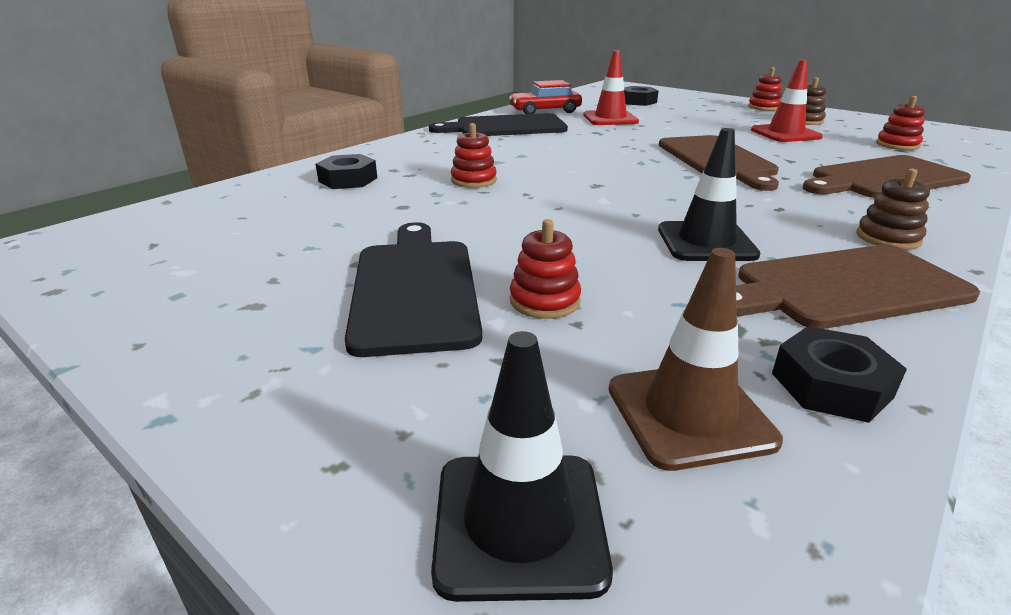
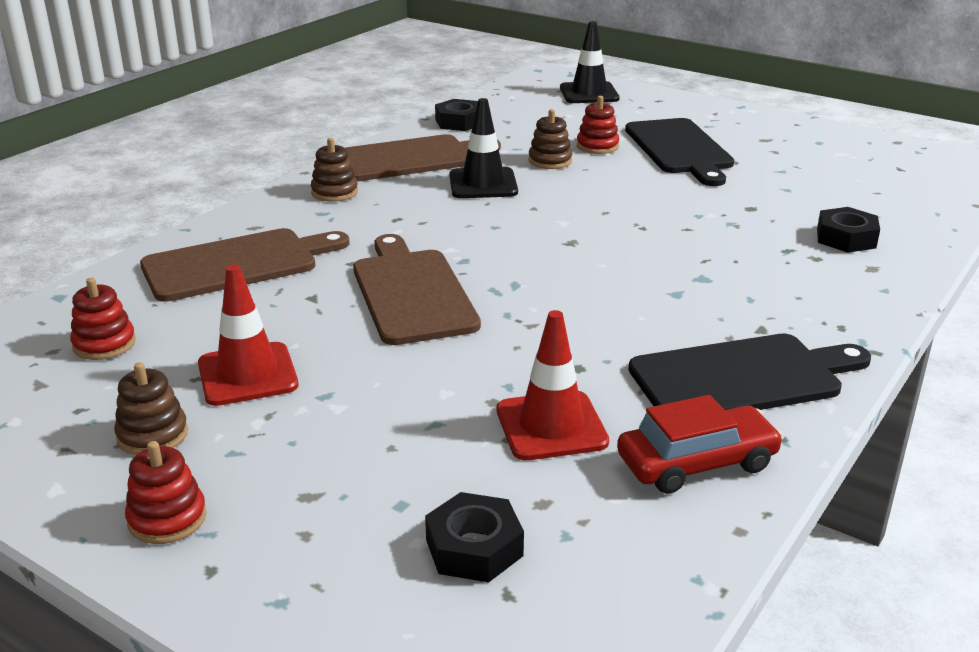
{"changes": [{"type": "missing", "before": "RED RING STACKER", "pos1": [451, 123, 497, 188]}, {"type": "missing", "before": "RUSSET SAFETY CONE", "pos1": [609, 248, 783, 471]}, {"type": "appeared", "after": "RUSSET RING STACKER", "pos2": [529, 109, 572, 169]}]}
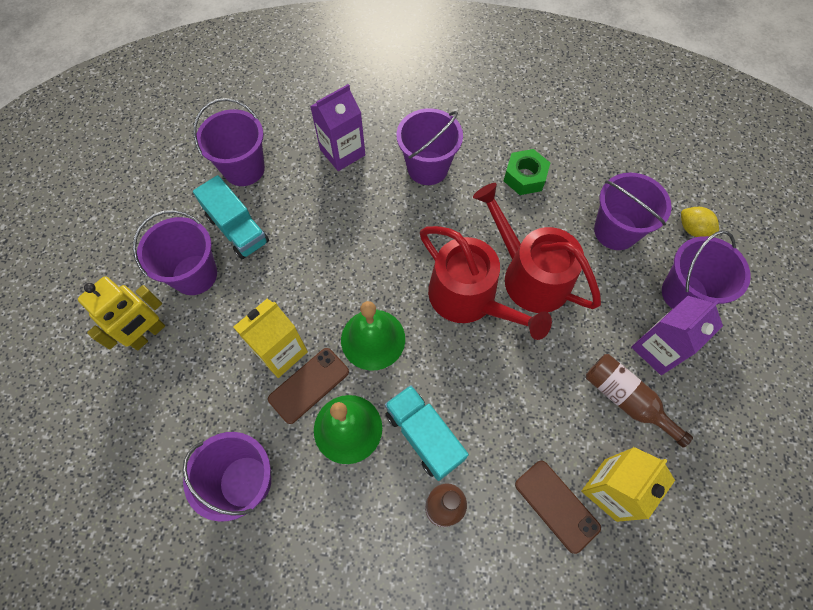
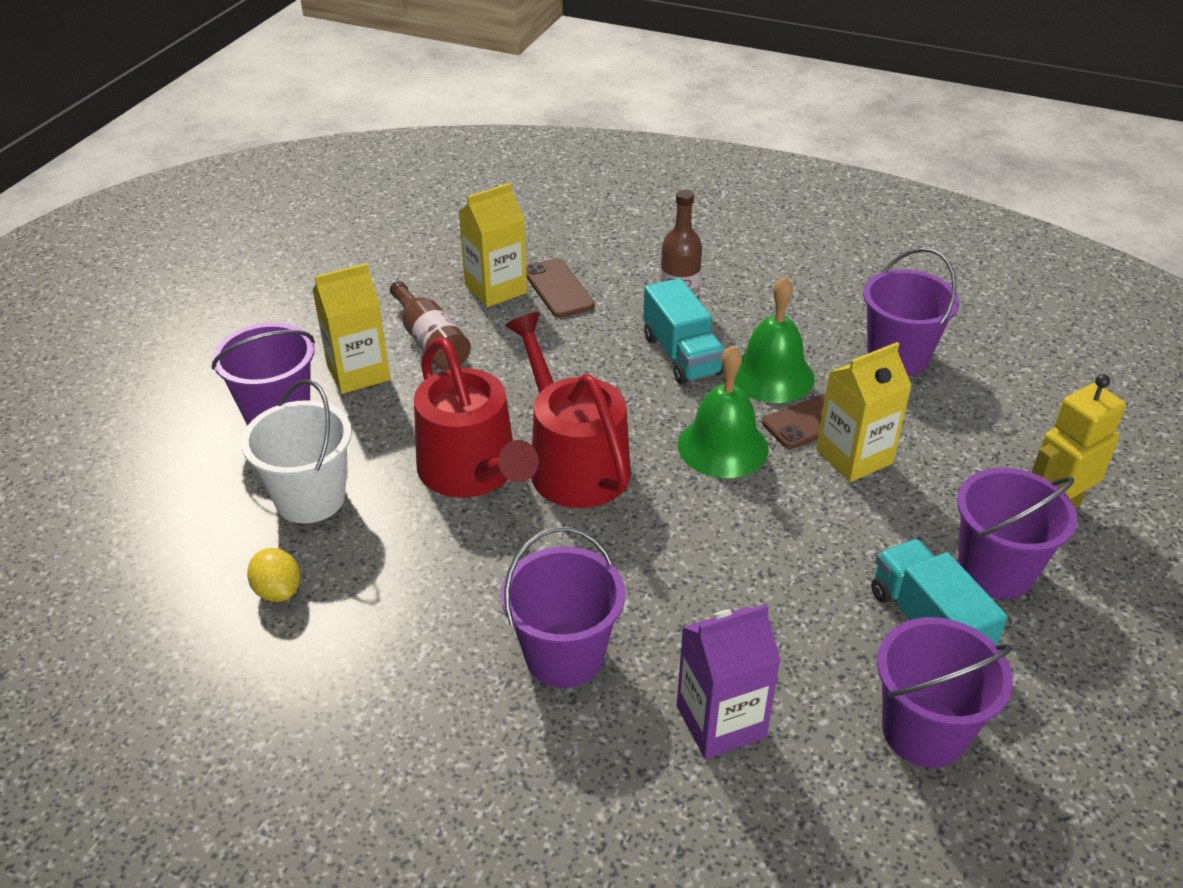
{"changes": [{"type": "missing", "before": "LEAF-GREEN NUT", "pos1": [504, 149, 550, 195]}, {"type": "colour", "before": "VIOLET BUCKET", "after": "PURE WHITE BUCKET", "pos1": [594, 173, 672, 250], "pos2": [241, 379, 352, 523]}, {"type": "relocated", "before": "BRIGHT YELLOW CITRUS FRUIT", "pos1": [681, 207, 720, 237], "pos2": [247, 548, 300, 602]}, {"type": "colour", "before": "VIOLET CARTON", "after": "BRIGHT YELLOW CARTON", "pos1": [631, 296, 723, 375], "pos2": [312, 263, 390, 394]}]}
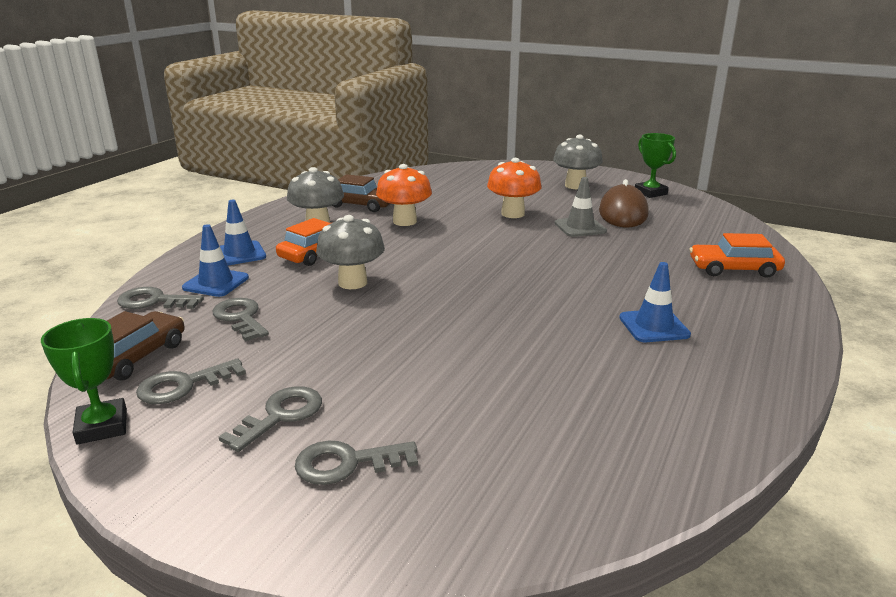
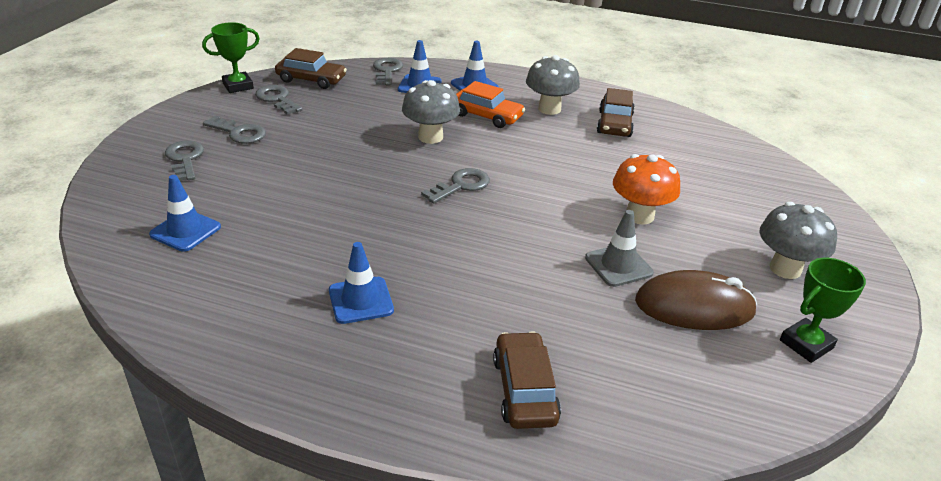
{"changes": [{"type": "missing", "before": "ORANGE-COLOURED FUNGUS", "pos1": [376, 164, 432, 226]}, {"type": "colour", "before": "ORANGE-COLOURED CAR", "after": "RUSSET CAR", "pos1": [690, 233, 785, 278], "pos2": [493, 331, 561, 429]}, {"type": "relocated", "before": "GRAY LATCHKEY", "pos1": [213, 298, 269, 341], "pos2": [421, 168, 490, 203]}, {"type": "appeared", "after": "ROYAL BLUE SAFETY CONE", "pos2": [149, 175, 221, 252]}]}
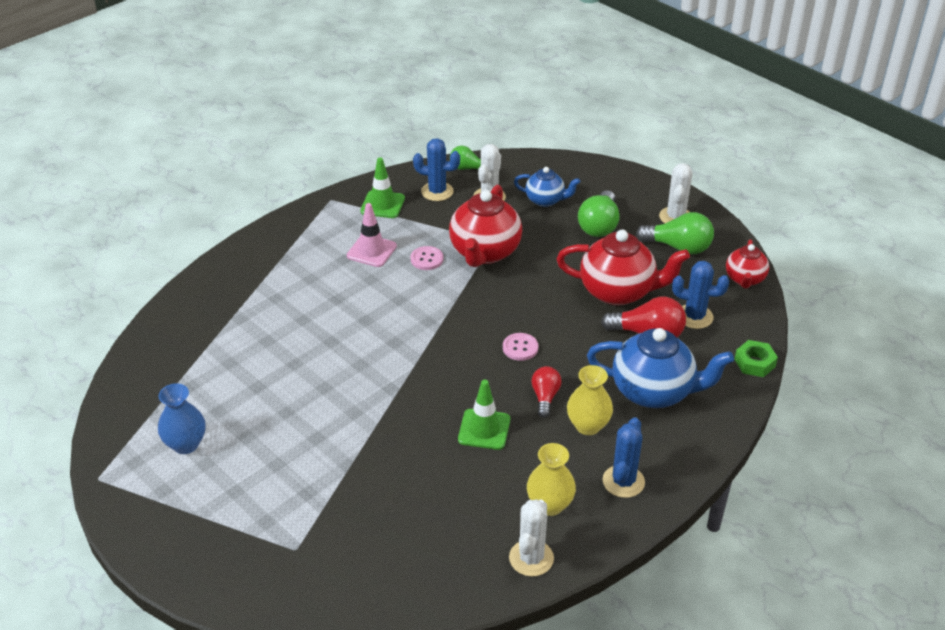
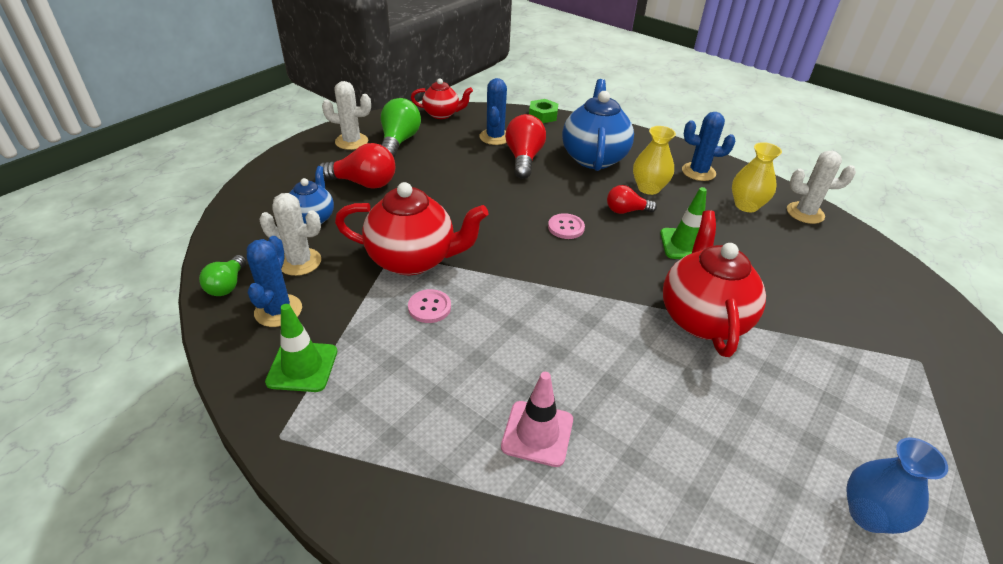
{"changes": [{"type": "colour", "before": "LEAF-GREEN LIGHTBULB", "after": "RED LIGHTBULB", "pos1": [578, 190, 619, 237], "pos2": [319, 143, 395, 189]}, {"type": "relocated", "before": "ROSE-PINK SAFETY CONE", "pos1": [347, 203, 397, 267], "pos2": [501, 372, 573, 467]}, {"type": "relocated", "before": "RED CHINA TEAPOT", "pos1": [557, 230, 690, 306], "pos2": [663, 210, 766, 357]}]}
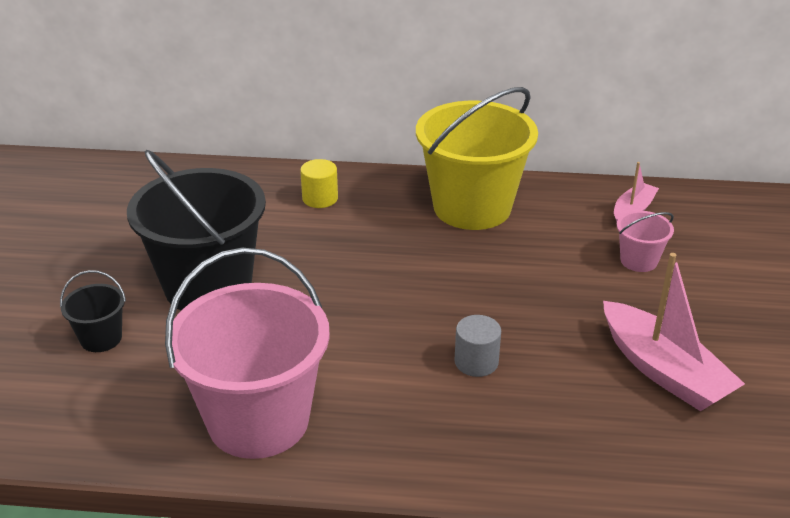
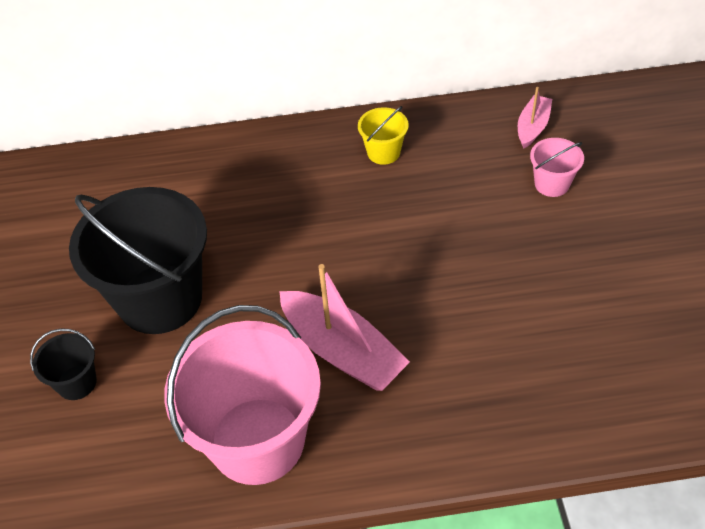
{"changes": [{"type": "size", "before": "BRIGHT YELLOW BUCKET", "pos1": [416, 87, 538, 230], "pos2": [358, 106, 409, 165], "scale": 0.44}, {"type": "missing", "before": "BRIGHT YELLOW CYLINDER", "pos1": [300, 159, 338, 208]}, {"type": "relocated", "before": "ROSE-PINK TOY BOAT", "pos1": [603, 253, 745, 411], "pos2": [279, 264, 410, 391]}, {"type": "missing", "before": "GRAY CYLINDER", "pos1": [454, 315, 501, 377]}]}
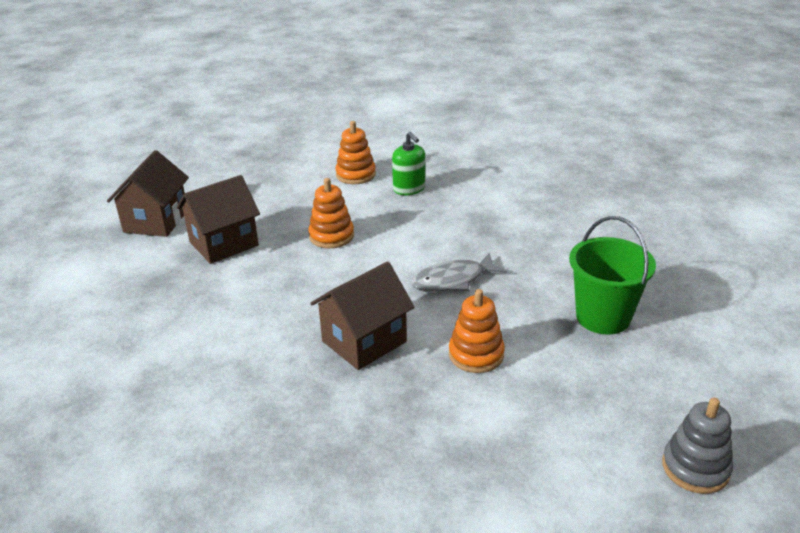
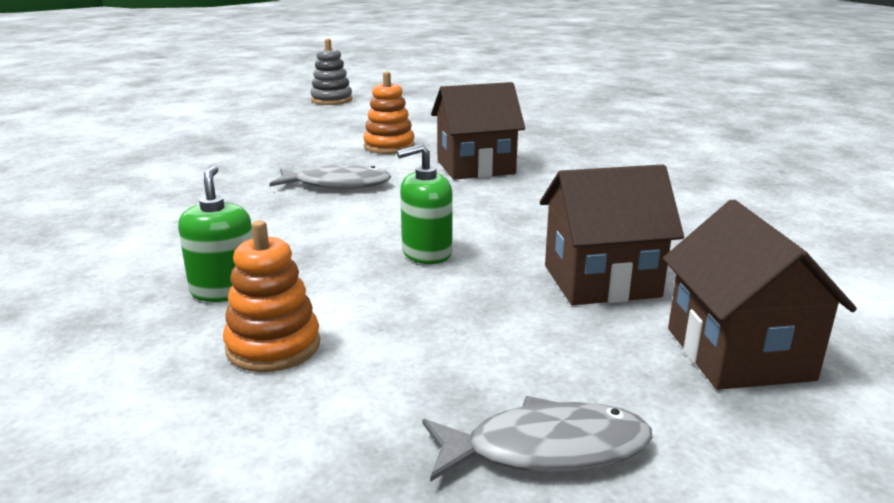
{"changes": [{"type": "spun", "before": "RUSSET TOY HOUSE", "pos1": [107, 150, 189, 237], "pos2": [663, 200, 857, 390], "turn": -45}, {"type": "exchanged", "before": "ORANGE-COLOURED RING STACKER", "after": "LEAF-GREEN SOAP DISPENSER", "pos1": [309, 178, 354, 248], "pos2": [397, 144, 453, 264]}, {"type": "missing", "before": "LEAF-GREEN BUCKET", "pos1": [569, 216, 656, 335]}, {"type": "appeared", "after": "GRAY TOY FISH", "pos2": [422, 396, 653, 482]}]}
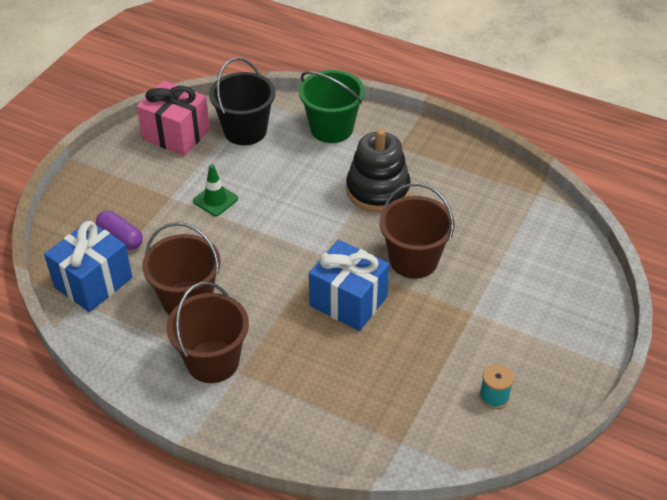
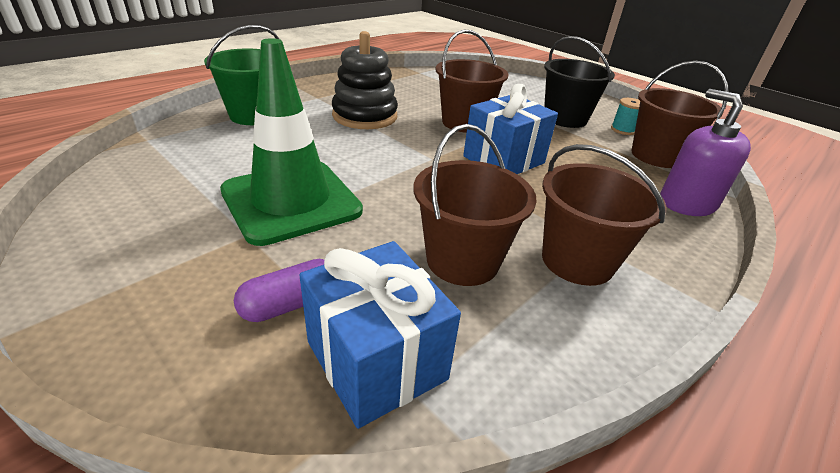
{"changes": [{"type": "relocated", "before": "BLACK BUCKET", "pos1": [209, 58, 276, 145], "pos2": [544, 36, 615, 128]}, {"type": "missing", "before": "ROSE-PINK GIFT", "pos1": [137, 80, 210, 156]}, {"type": "size", "before": "LEAF-GREEN SAFETY CONE", "pos1": [193, 164, 238, 216], "pos2": [220, 38, 363, 246], "scale": 2.33}, {"type": "appeared", "after": "RUSSET BUCKET", "pos2": [631, 61, 728, 168]}, {"type": "appeared", "after": "VIOLET SOAP DISPENSER", "pos2": [660, 89, 751, 216]}]}
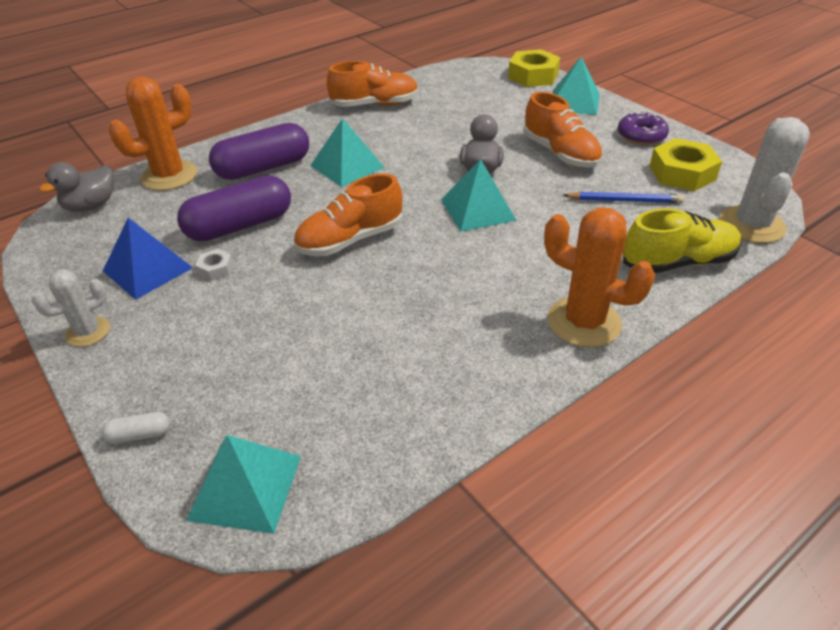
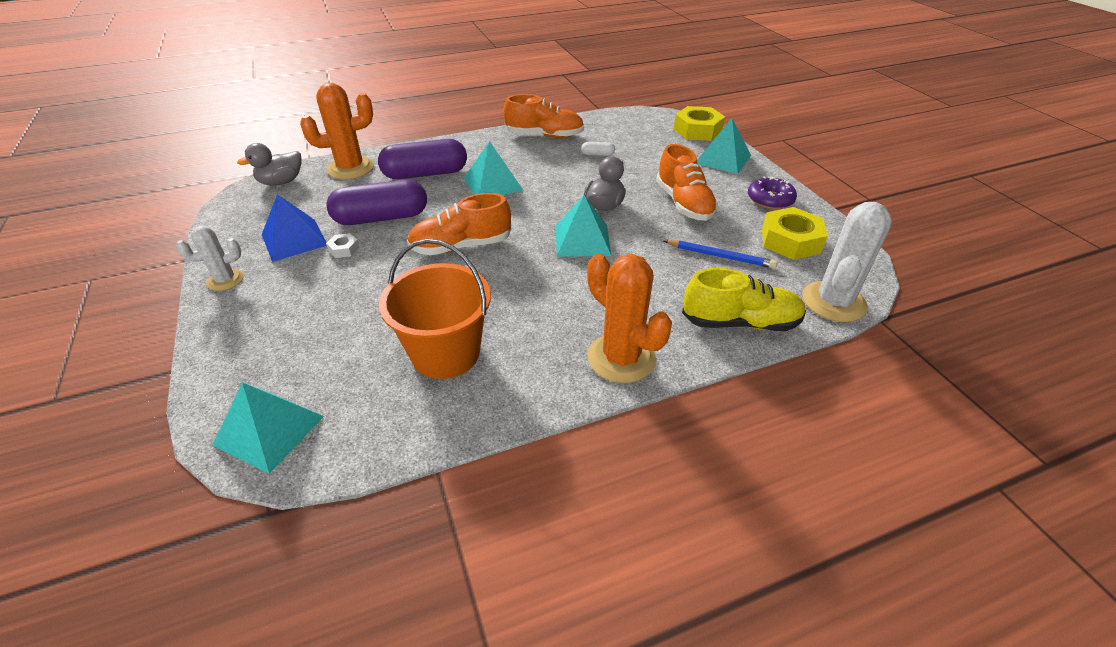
{"changes": [{"type": "relocated", "before": "PURE WHITE PILL SHAPE", "pos1": [101, 412, 170, 444], "pos2": [581, 142, 615, 156]}, {"type": "appeared", "after": "ORANGE-COLOURED BUCKET", "pos2": [379, 239, 491, 379]}]}
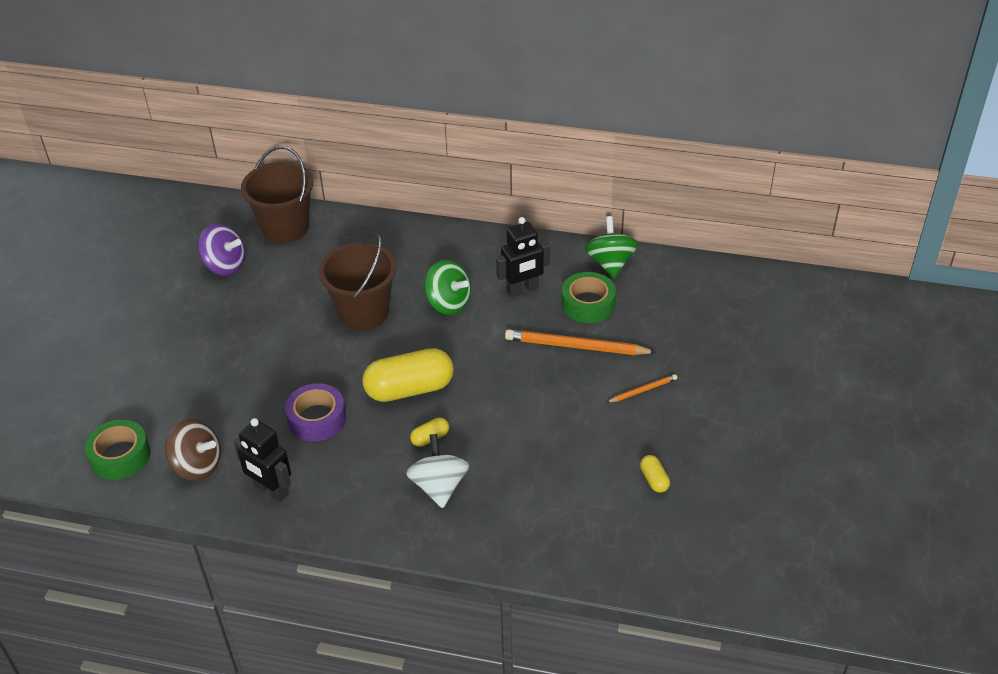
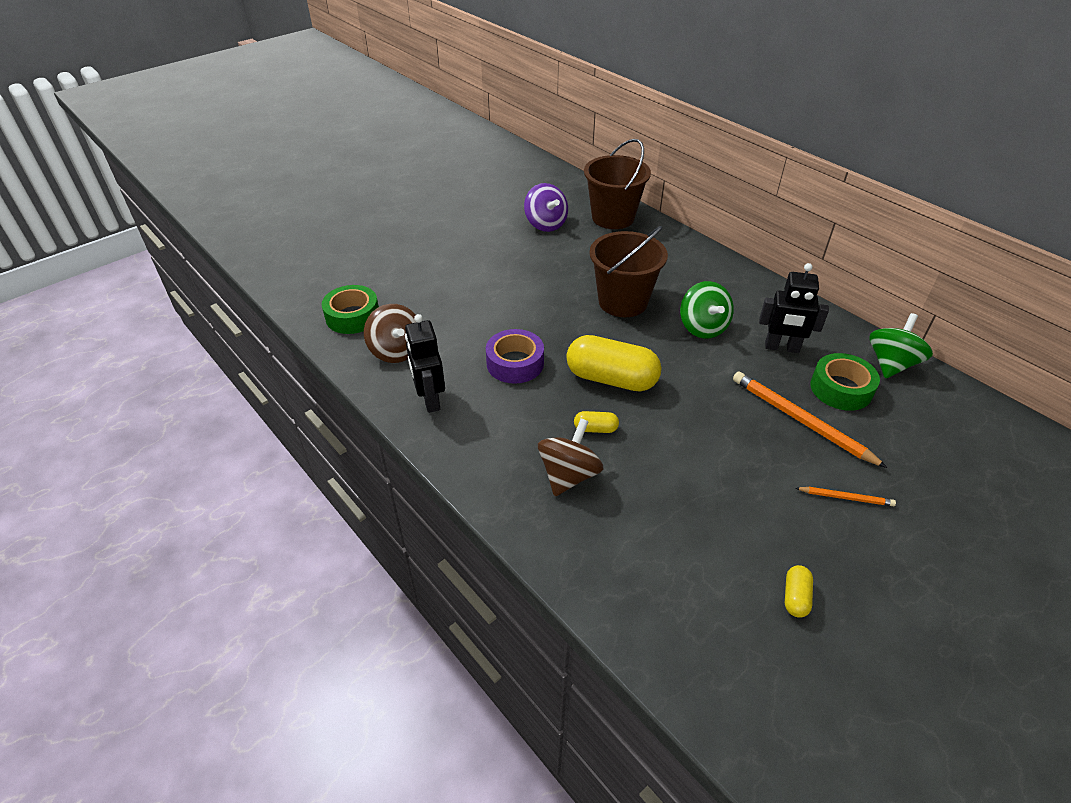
{"changes": [{"type": "colour", "before": "PURE WHITE WHIRLIGIG", "after": "RUSSET WHIRLIGIG", "pos1": [406, 434, 469, 508], "pos2": [538, 418, 603, 496]}]}
